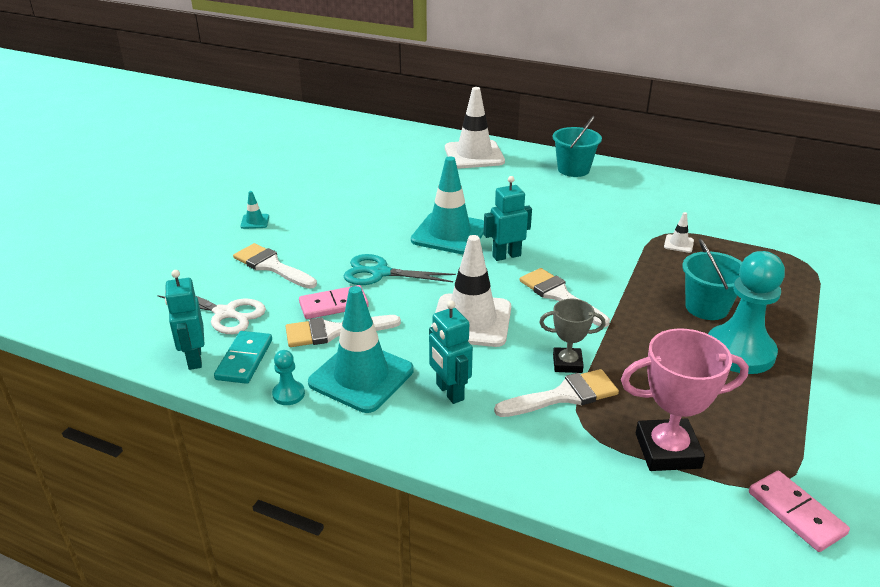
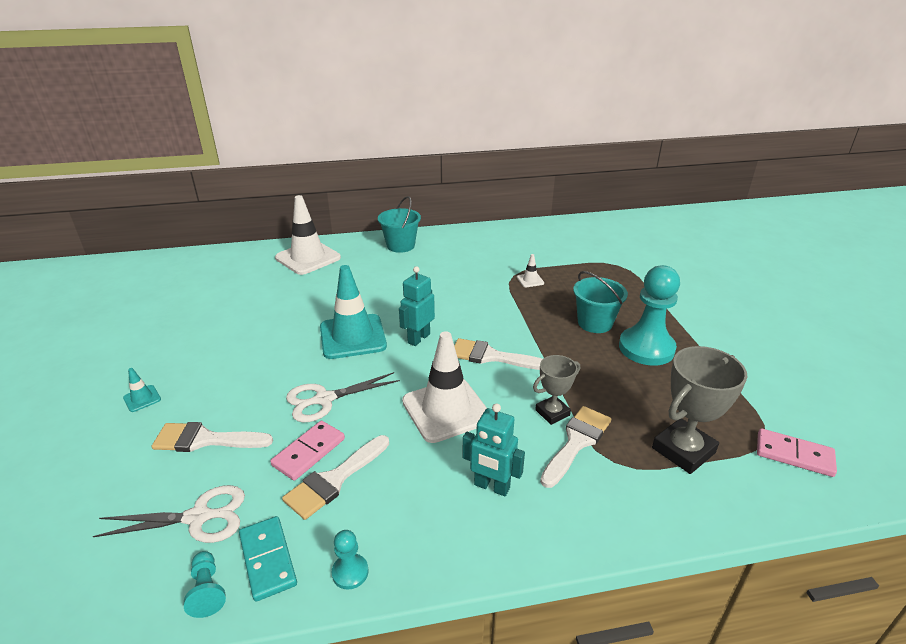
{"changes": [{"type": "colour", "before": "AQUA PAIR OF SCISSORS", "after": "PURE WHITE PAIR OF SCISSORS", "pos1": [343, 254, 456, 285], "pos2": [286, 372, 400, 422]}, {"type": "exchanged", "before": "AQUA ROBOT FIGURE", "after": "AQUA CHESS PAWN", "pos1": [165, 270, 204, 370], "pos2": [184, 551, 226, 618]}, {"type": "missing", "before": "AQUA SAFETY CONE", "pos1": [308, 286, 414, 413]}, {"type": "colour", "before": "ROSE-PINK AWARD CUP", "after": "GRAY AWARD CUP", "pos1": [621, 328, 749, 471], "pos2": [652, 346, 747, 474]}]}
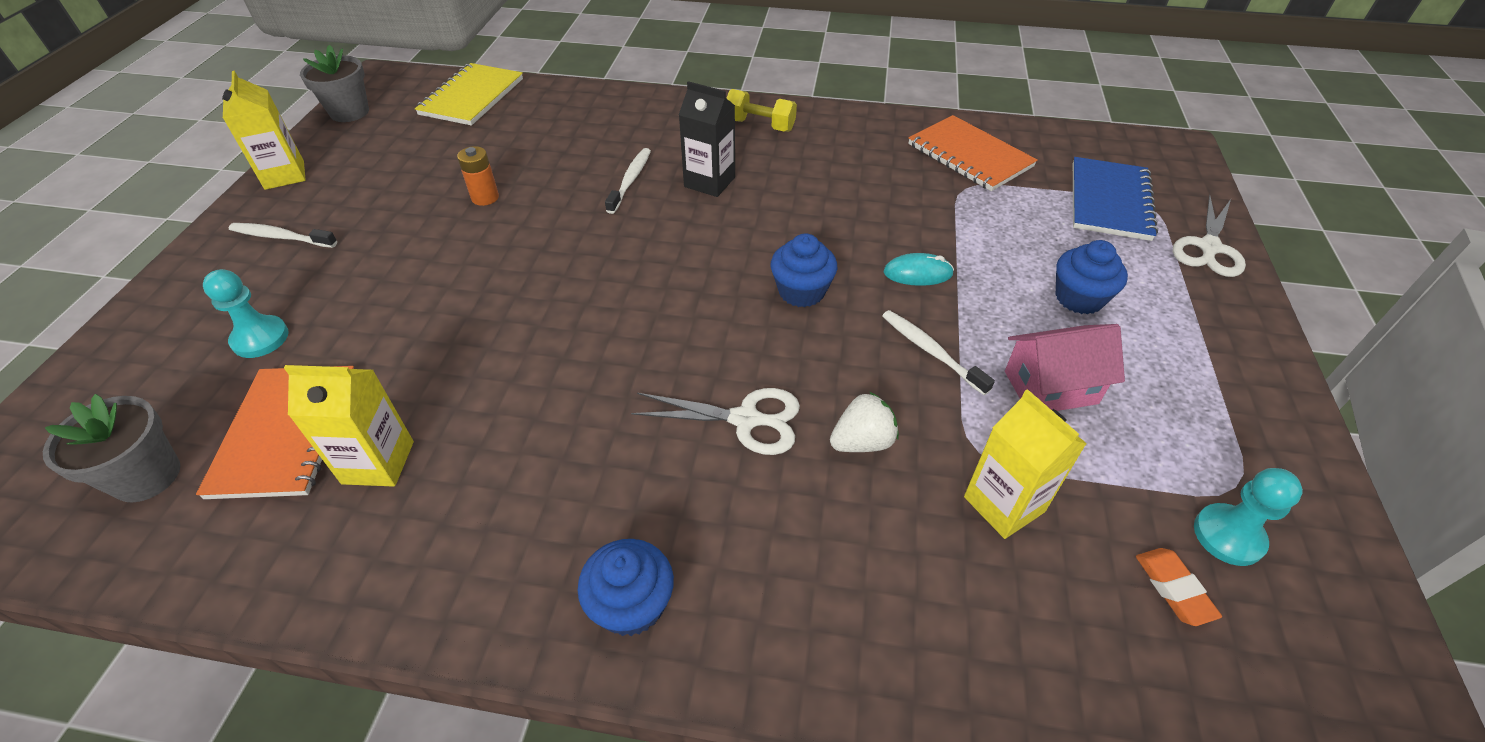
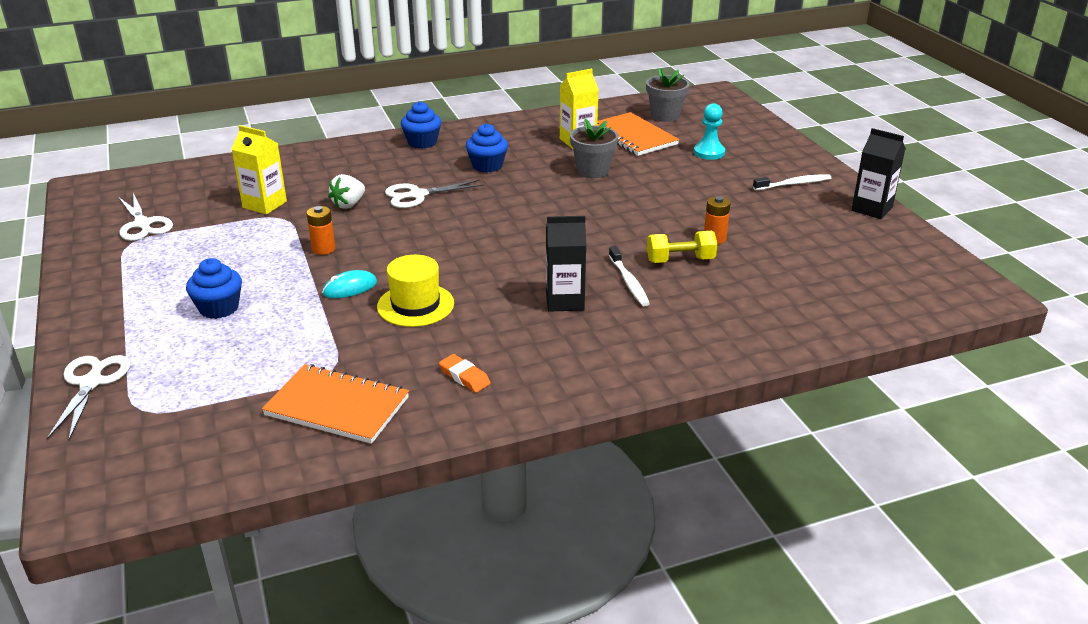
{"changes": [{"type": "relocated", "before": "GRAY PLANT POT", "pos1": [300, 45, 369, 122], "pos2": [570, 119, 618, 178]}, {"type": "missing", "before": "BRIGHT YELLOW NOTEBOOK", "pos1": [415, 63, 523, 126]}, {"type": "colour", "before": "BRIGHT YELLOW CARTON", "after": "BLACK CARTON", "pos1": [222, 71, 306, 190], "pos2": [851, 128, 906, 219]}, {"type": "relocated", "before": "BRIGHT YELLOW HAND WEIGHT", "pos1": [726, 89, 797, 132], "pos2": [647, 231, 717, 263]}, {"type": "missing", "before": "ROYAL BLUE NOTEBOOK", "pos1": [1073, 157, 1158, 241]}, {"type": "relocated", "before": "ROYAL BLUE MUFFIN", "pos1": [771, 233, 837, 307], "pos2": [466, 123, 508, 173]}, {"type": "exchanged", "before": "PURE WHITE TOOTHBRUSH", "after": "ORANGE-COLOURED POWER CELL", "pos1": [883, 310, 995, 395], "pos2": [307, 206, 335, 255]}, {"type": "missing", "before": "ROSE-PINK TOY HOUSE", "pos1": [1005, 324, 1125, 411]}, {"type": "exchanged", "before": "AQUA CHESS PAWN", "after": "PURE WHITE PAIR OF SCISSORS", "pos1": [1194, 468, 1303, 566], "pos2": [118, 193, 173, 241]}, {"type": "relocated", "before": "ORANGE-COLOURED GUM ERASER", "pos1": [1136, 548, 1222, 626], "pos2": [439, 354, 491, 393]}, {"type": "appeared", "after": "BRIGHT YELLOW HAT", "pos2": [377, 255, 454, 327]}]}
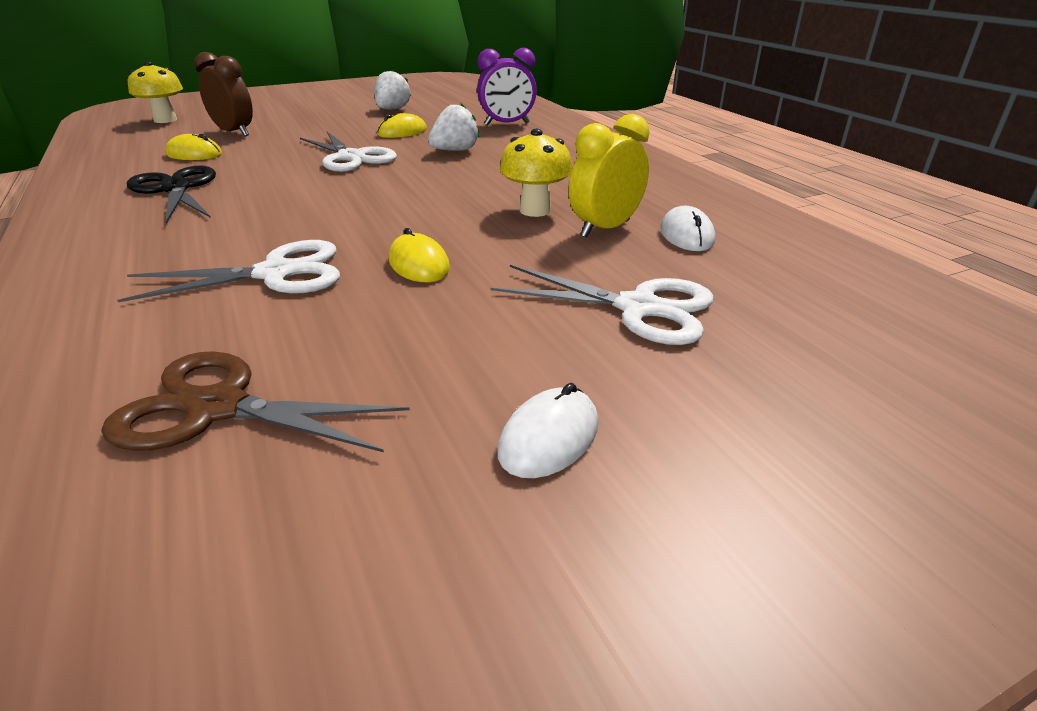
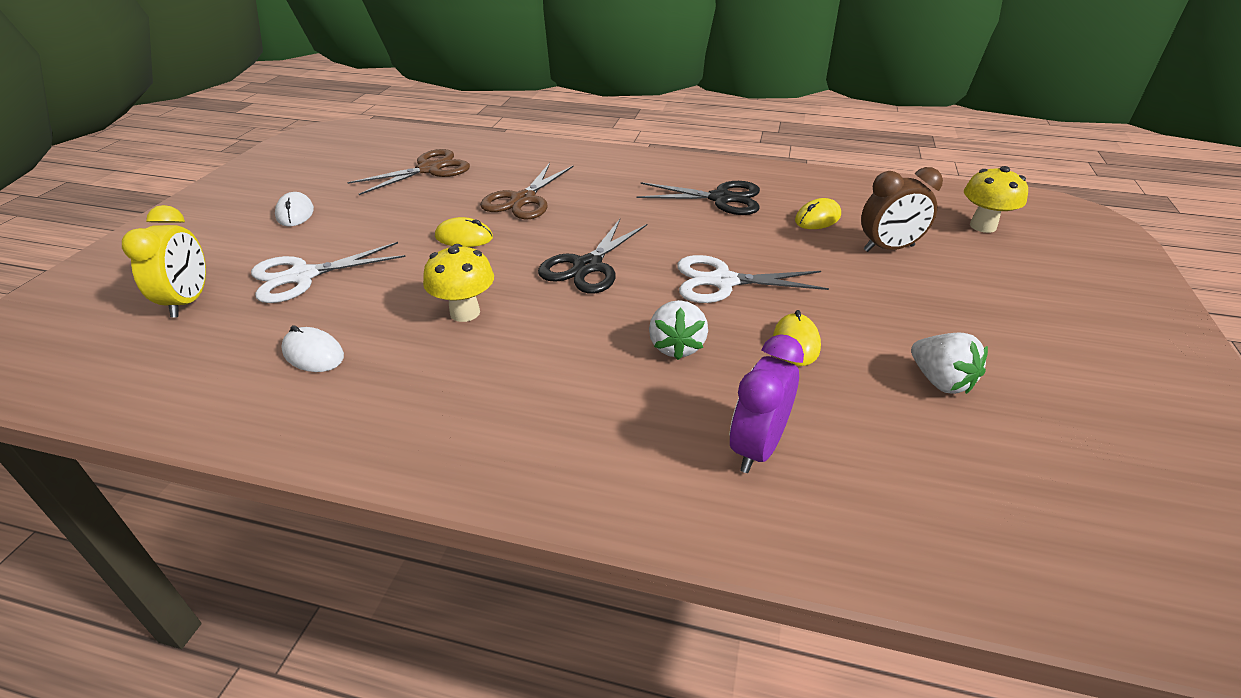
{"changes": [{"type": "relocated", "before": "BRIGHT YELLOW CLOCK", "pos1": [569, 114, 650, 238], "pos2": [122, 205, 206, 318]}, {"type": "colour", "before": "PURE WHITE PAIR OF SCISSORS", "after": "RUSSET PAIR OF SCISSORS", "pos1": [117, 240, 340, 302], "pos2": [480, 163, 573, 219]}, {"type": "appeared", "after": "BLACK PAIR OF SCISSORS", "pos2": [538, 219, 647, 294]}]}
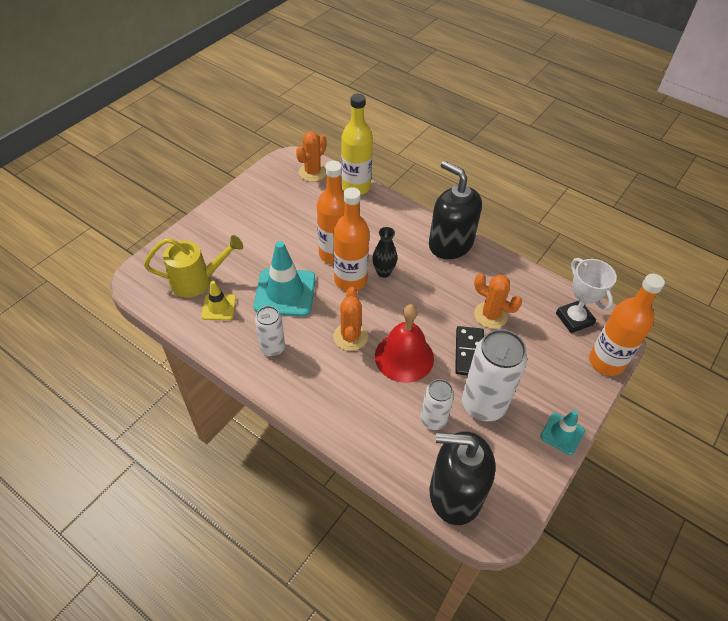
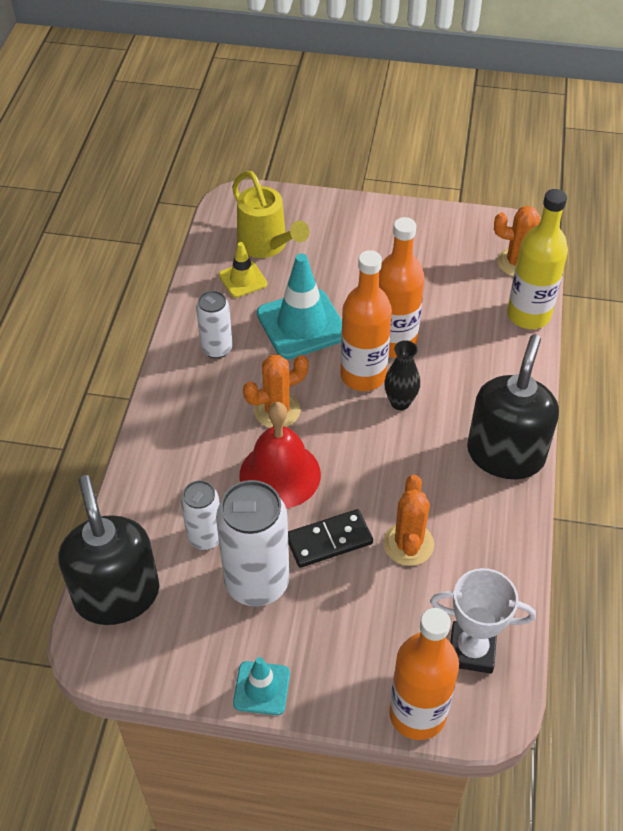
{"changes": [{"type": "spun", "before": "PURE WHITE AWARD CUP", "pos1": [556, 258, 617, 333], "pos2": [430, 568, 536, 674], "turn": 60}]}
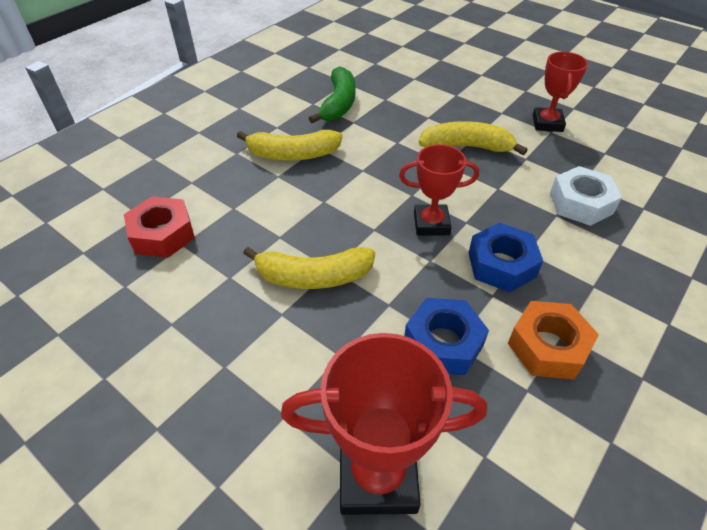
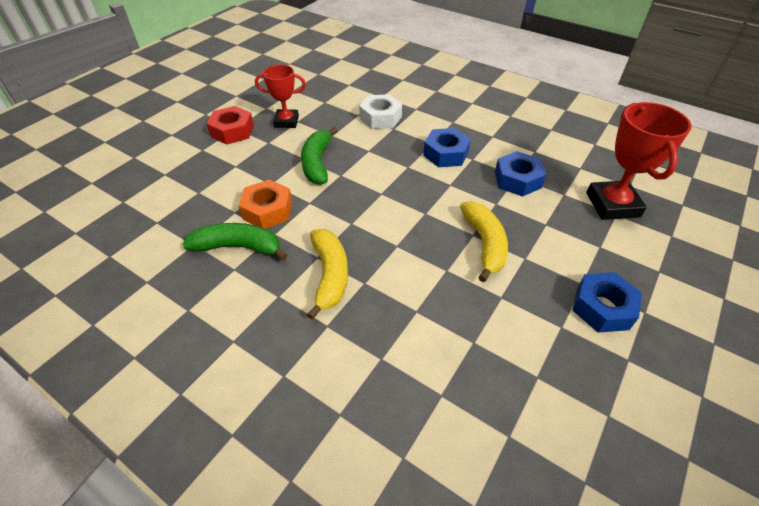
{"changes": [{"type": "colour", "before": "BRIGHT YELLOW BANANA FRUIT", "after": "LEAF-GREEN BANANA FRUIT", "pos1": [418, 121, 528, 155], "pos2": [301, 127, 338, 185]}, {"type": "missing", "before": "RED AWARD CUP", "pos1": [399, 144, 479, 236]}, {"type": "relocated", "before": "RED NUT", "pos1": [124, 196, 195, 258], "pos2": [207, 106, 254, 145]}, {"type": "relocated", "before": "ORANGE-COLOURED NUT", "pos1": [508, 301, 599, 380], "pos2": [238, 180, 292, 229]}, {"type": "appeared", "after": "ROYAL BLUE NUT", "pos2": [572, 272, 642, 333]}]}
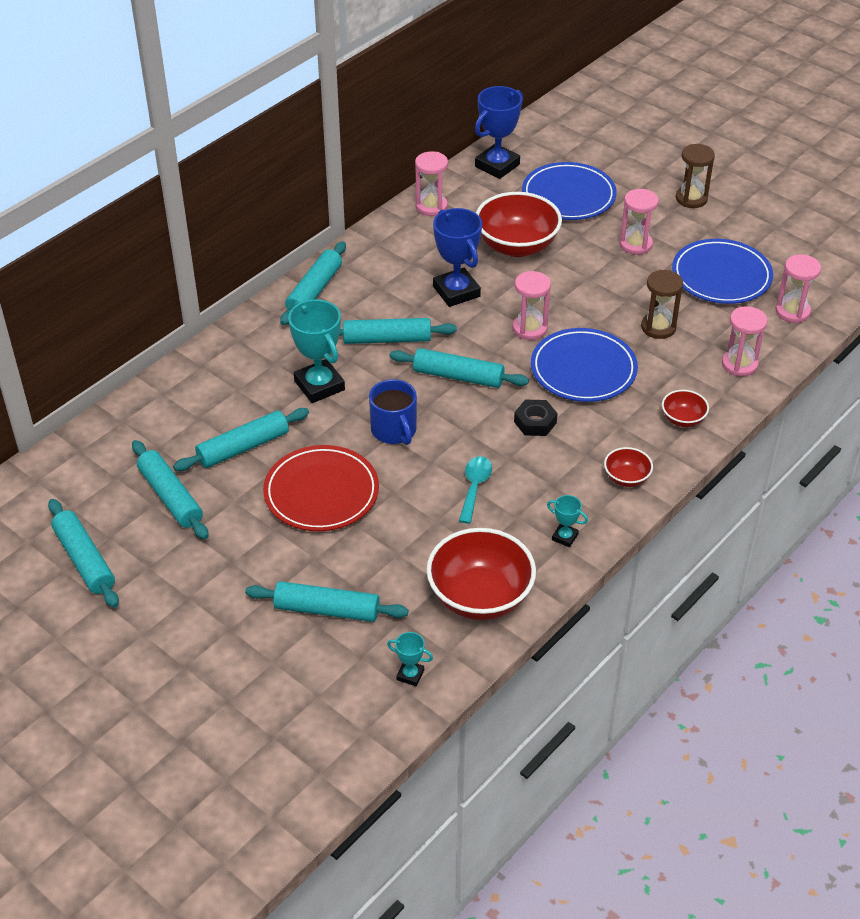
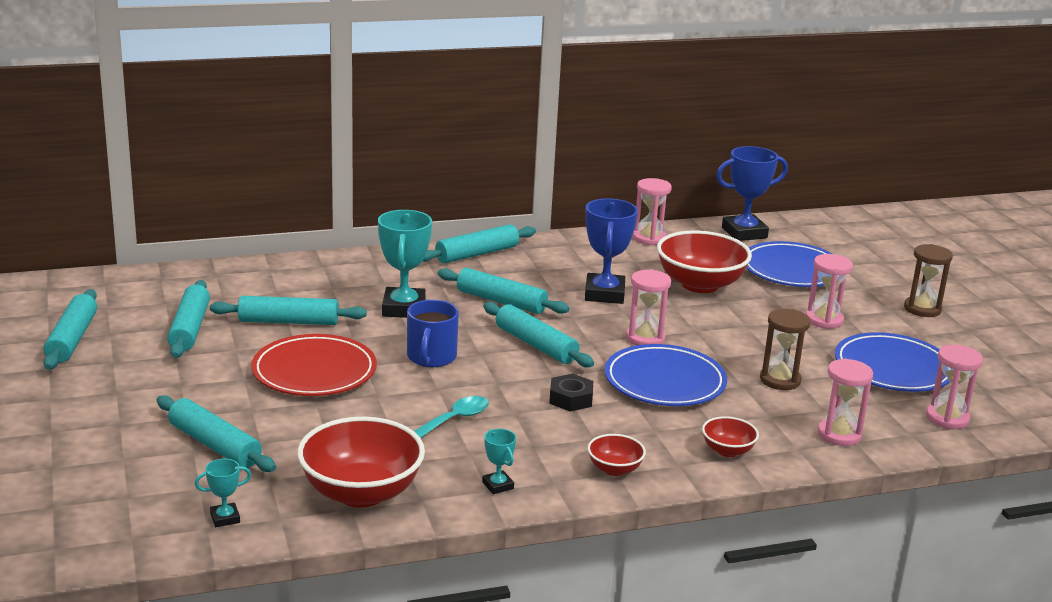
{"changes": [{"type": "spun", "before": "AQUA AWARD CUP", "pos1": [387, 632, 433, 686], "pos2": [195, 459, 251, 527], "turn": -75}]}
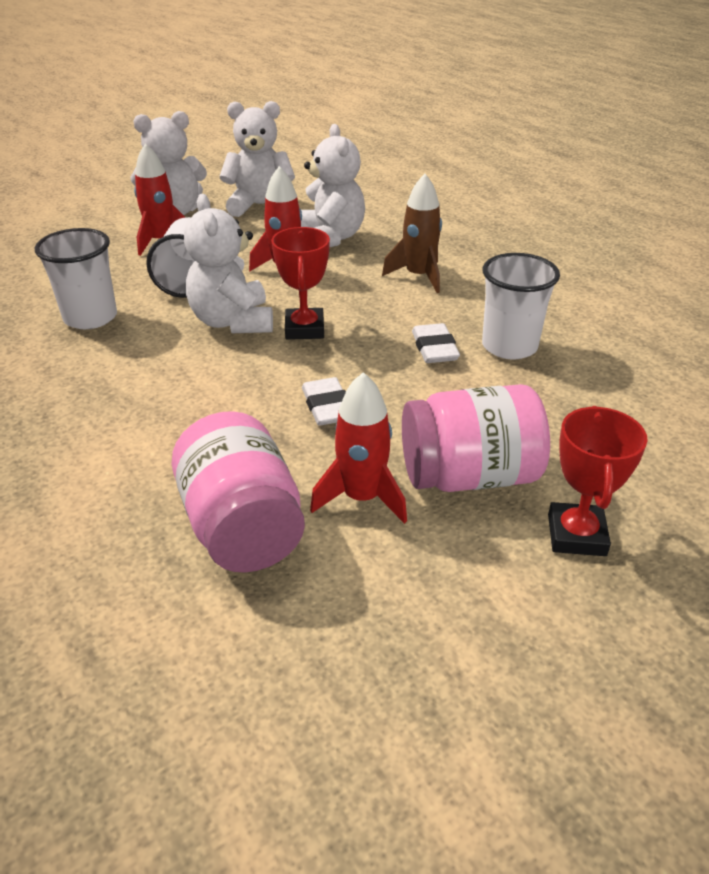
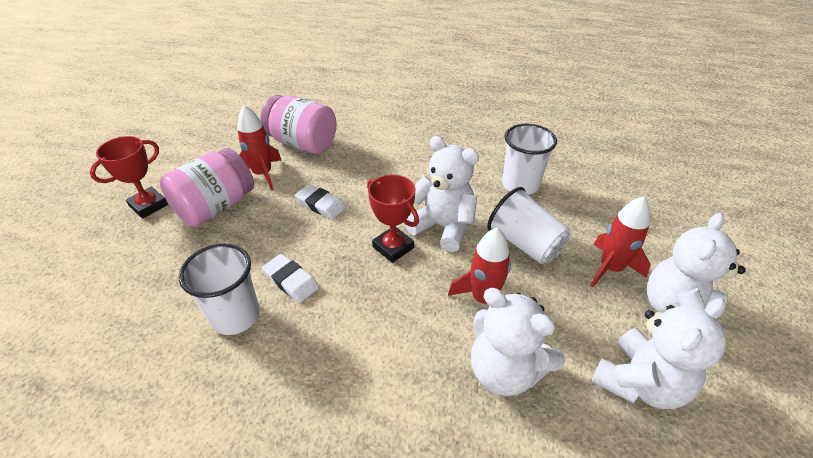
{"changes": [{"type": "missing", "before": "RUSSET SPACESHIP", "pos1": [382, 174, 442, 293]}, {"type": "spun", "before": "RED AWARD CUP", "pos1": [548, 406, 648, 556], "pos2": [90, 136, 168, 219], "turn": 75}]}
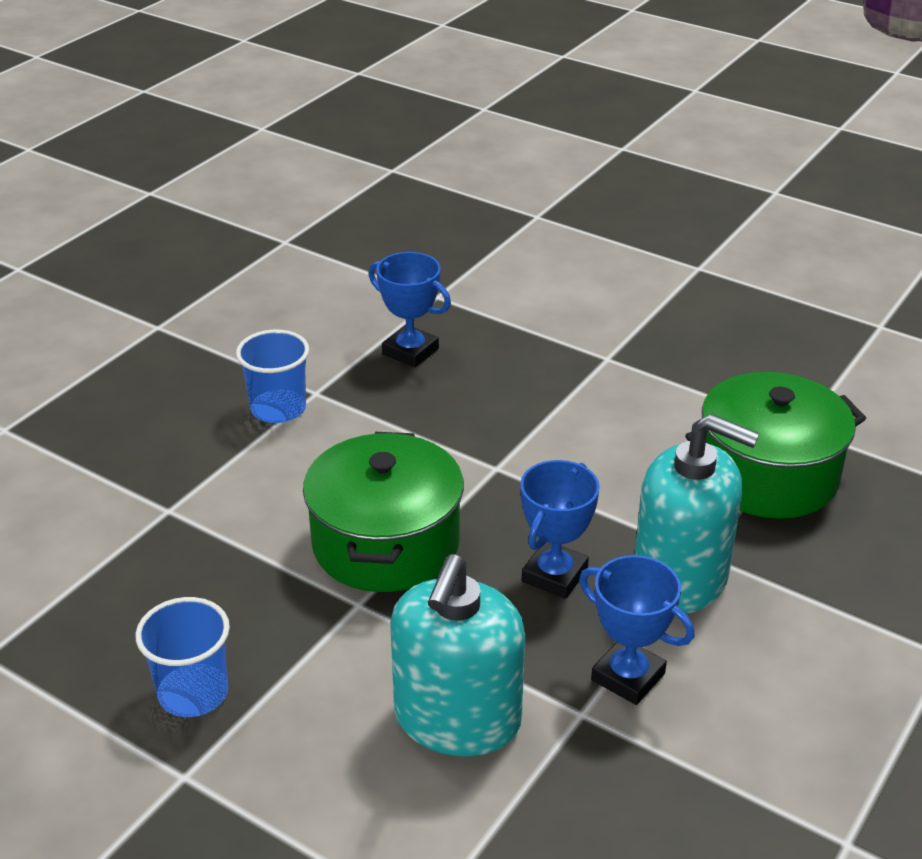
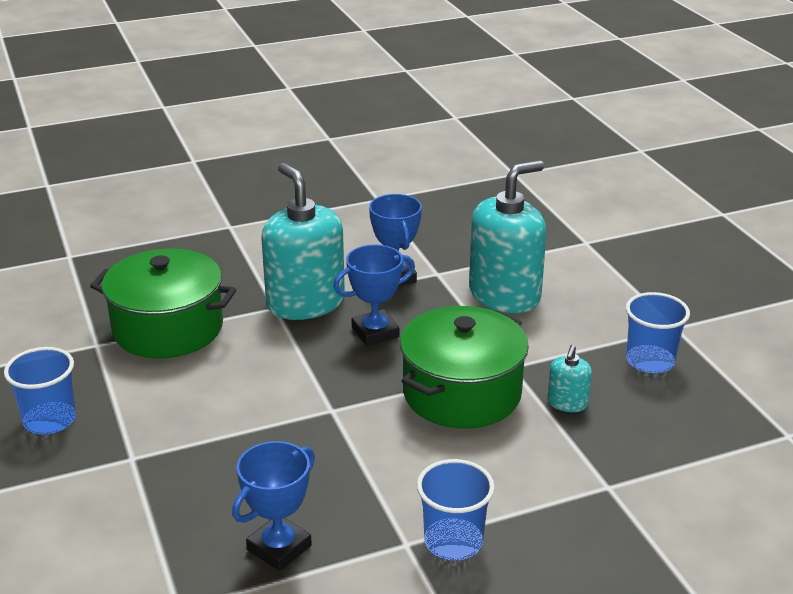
{"changes": [{"type": "spun", "before": "ROYAL BLUE AWARD CUP", "pos1": [368, 252, 451, 367], "pos2": [232, 441, 315, 571], "turn": 60}, {"type": "appeared", "after": "AQUA SOAP DISPENSER", "pos2": [547, 345, 592, 412]}, {"type": "appeared", "after": "ROYAL BLUE TUMBLER", "pos2": [4, 347, 76, 435]}]}
